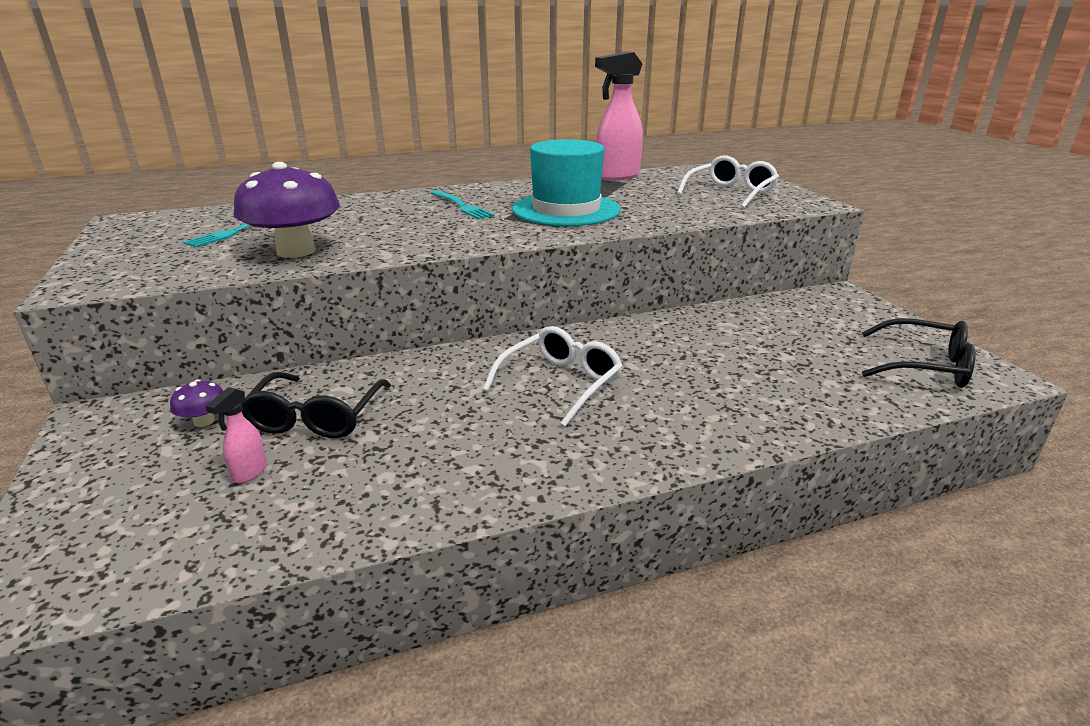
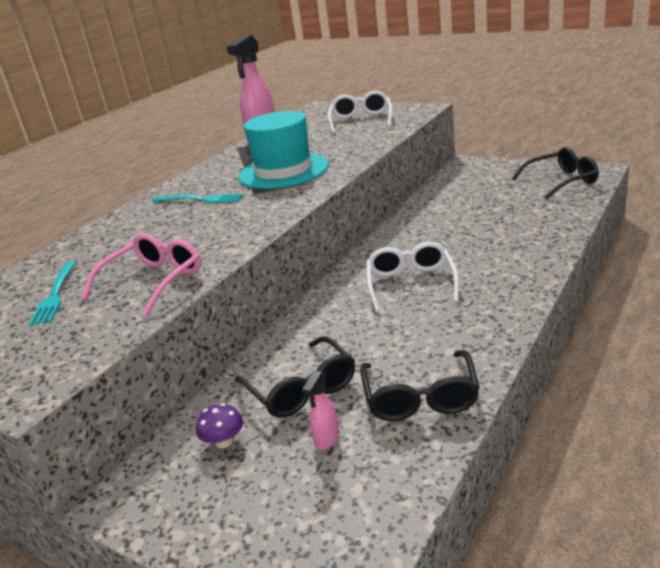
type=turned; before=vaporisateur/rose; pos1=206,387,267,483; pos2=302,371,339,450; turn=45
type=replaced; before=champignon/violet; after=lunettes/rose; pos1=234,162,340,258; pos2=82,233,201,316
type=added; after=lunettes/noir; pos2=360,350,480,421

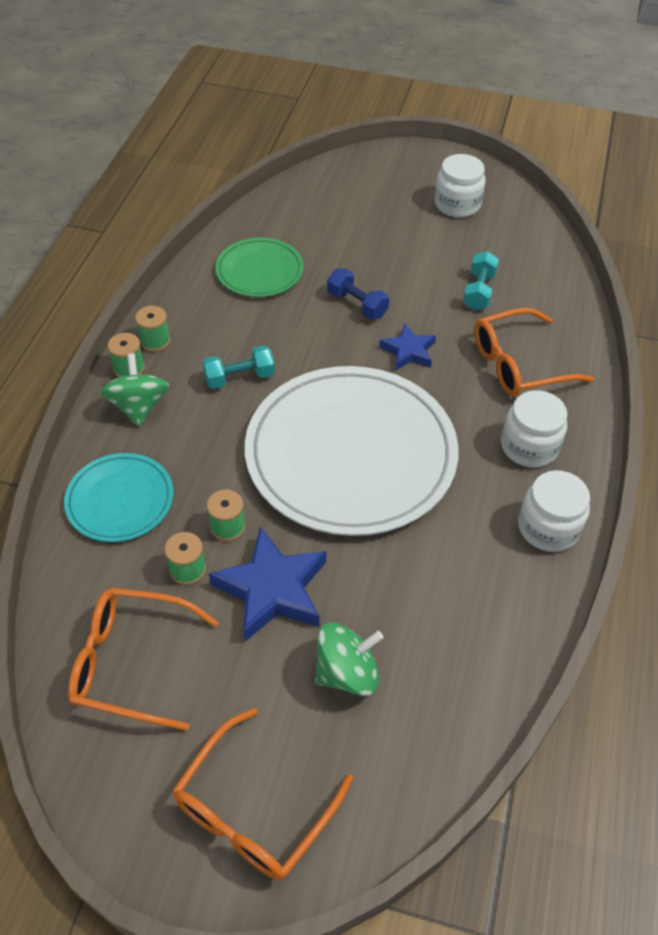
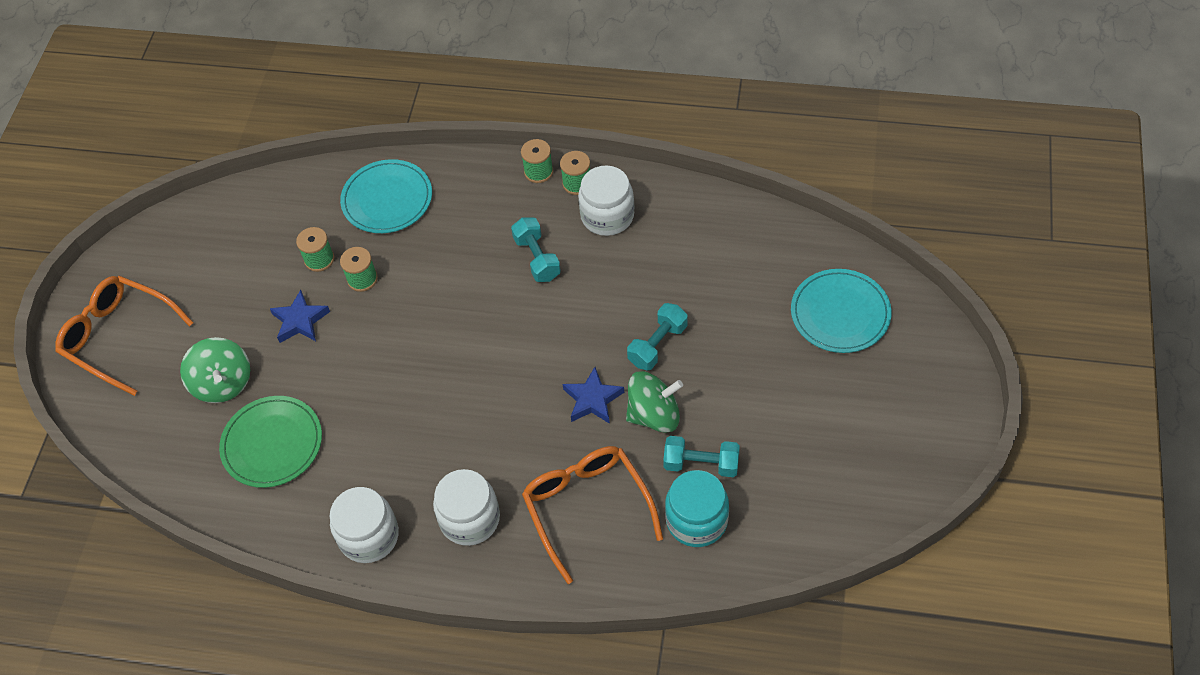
type=removed; before=lunettes/orange; pos1=68,588,219,731
type=moved; before=toupie/vert; pos1=100,353,169,426; pos2=626,371,683,433
type=resized; before=étoile/bleu; pos1=209,527,326,642; pos2=270,290,330,343; scale=0.58
type=moved; before=assiette/vert; pos1=215,238,304,297; pos2=219,396,322,488
type=removed; before=assiette/blanc; pos1=245,366,459,536
type=recoloured; before=haltère/bleu; after=haltère/turquoise; pos1=327,268,389,320; pos2=627,303,688,371
type=moved; before=bocal/blanc; pos1=435,154,486,218; pos2=578,165,635,236
type=added; after=bocal/turquoise; pos2=665,470,729,547
type=added; after=assiette/turquoise; pos2=791,269,892,353

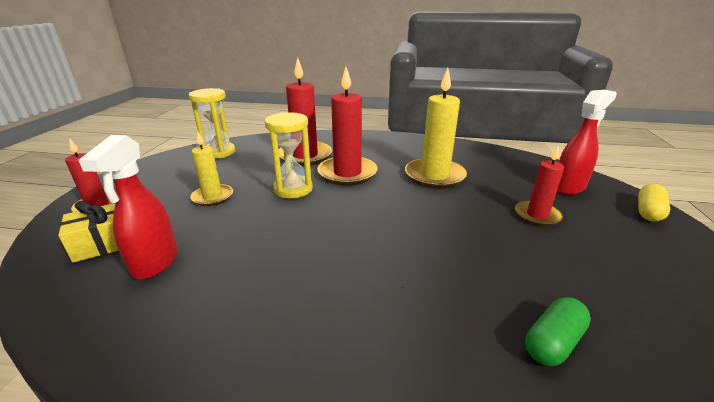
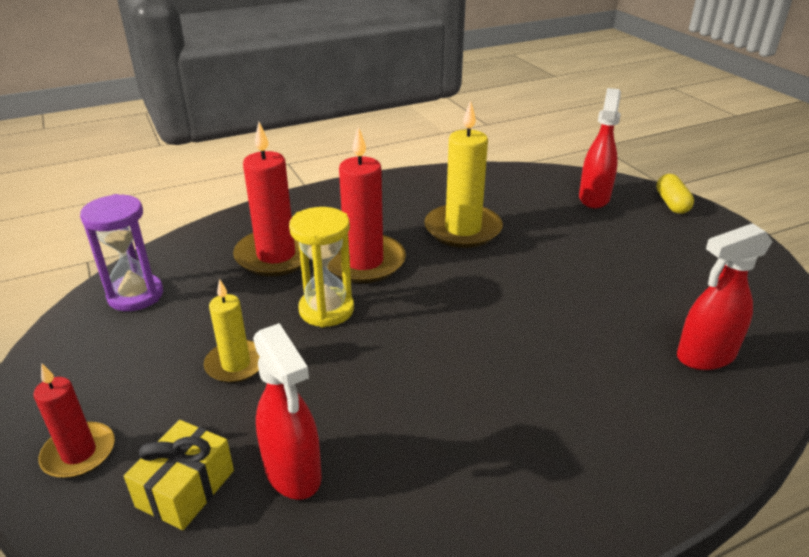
type=recoloured; before=sablier/jaune; after=sablier/violet; pos1=189,88,235,158; pos2=80,194,163,311
type=removed; before=bougie/rouge; pos1=515,145,564,226
type=replaced; before=gélule/vert; after=vaporisateur/rouge; pos1=525,297,591,366; pos2=677,223,773,370

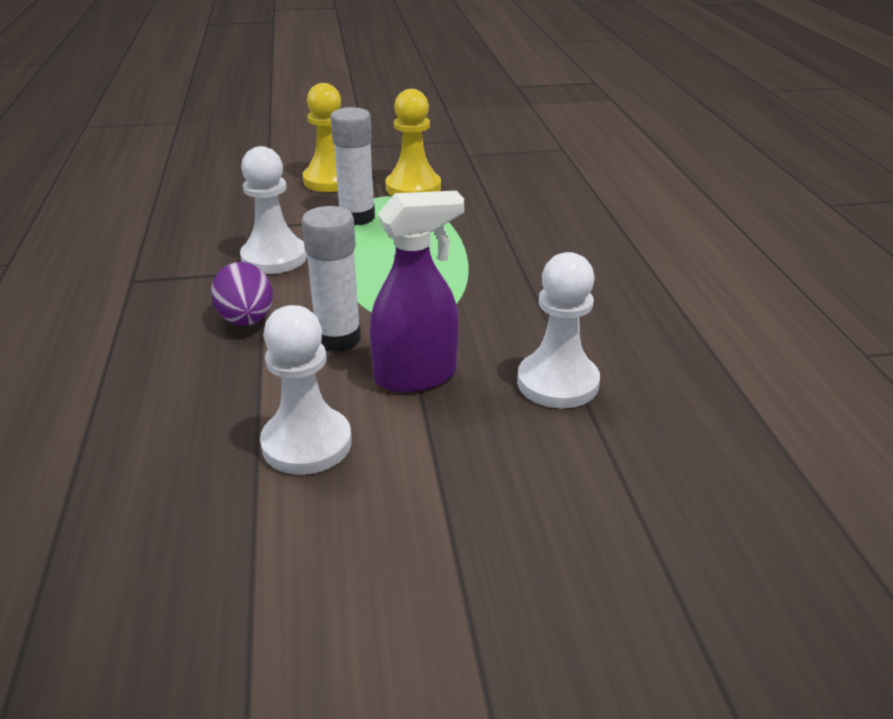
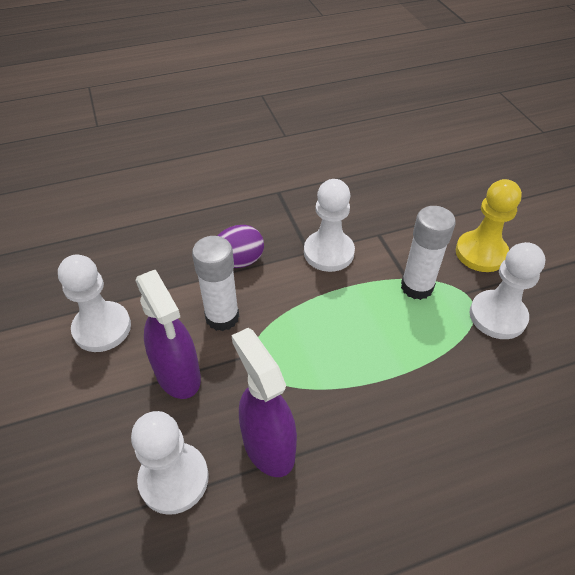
type=recoloured; before=pion/jaune; after=pion/blanc; pos1=385,89,441,196; pos2=470,242,545,339
type=added; after=vaporisateur/violet; pos2=231,328,297,477

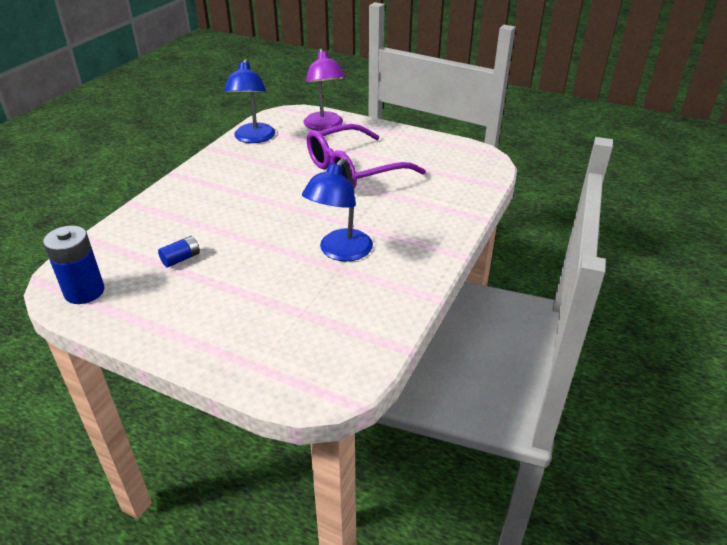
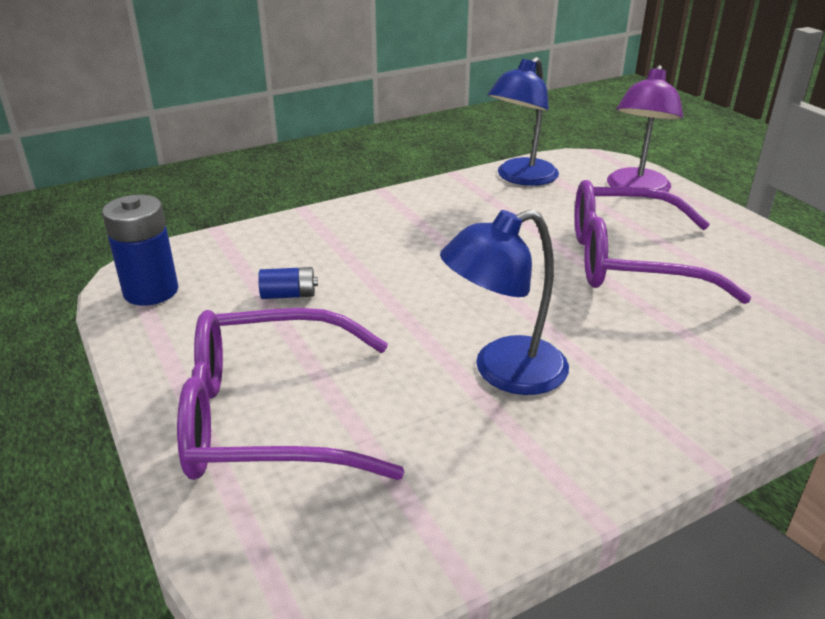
type=added; after=lunettes/violet; pos2=177,308,404,480

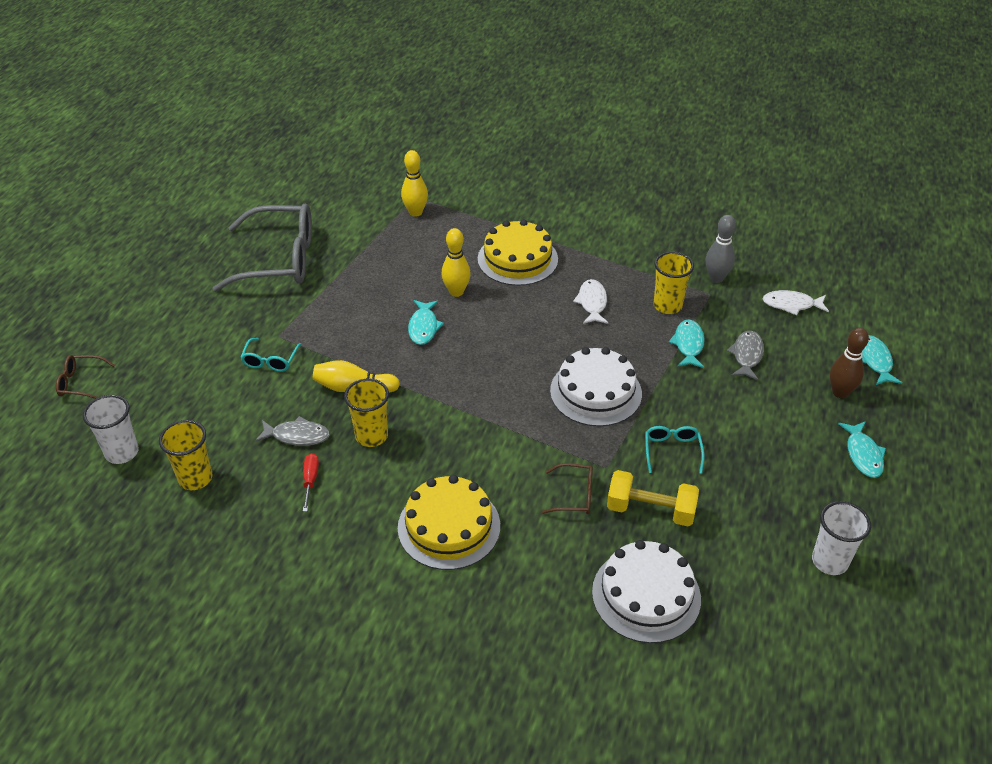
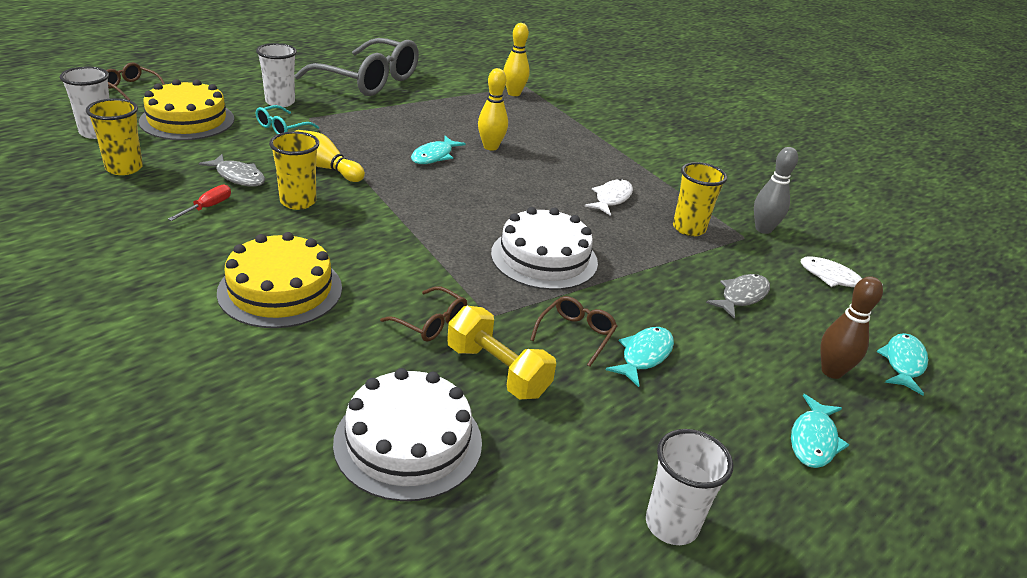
type=moved; before=gâteau/jaune; pos1=478,219,558,286; pos2=139,79,234,140
type=recoloured; before=lunettes/turquoise; after=lunettes/marron; pos1=645,426,705,474; pos2=530,296,617,367
type=moved; before=poisson/turquoise; pos1=669,320,705,368; pos2=606,327,674,387
type=added; after=gobelet/blanc; pos2=256,43,297,107

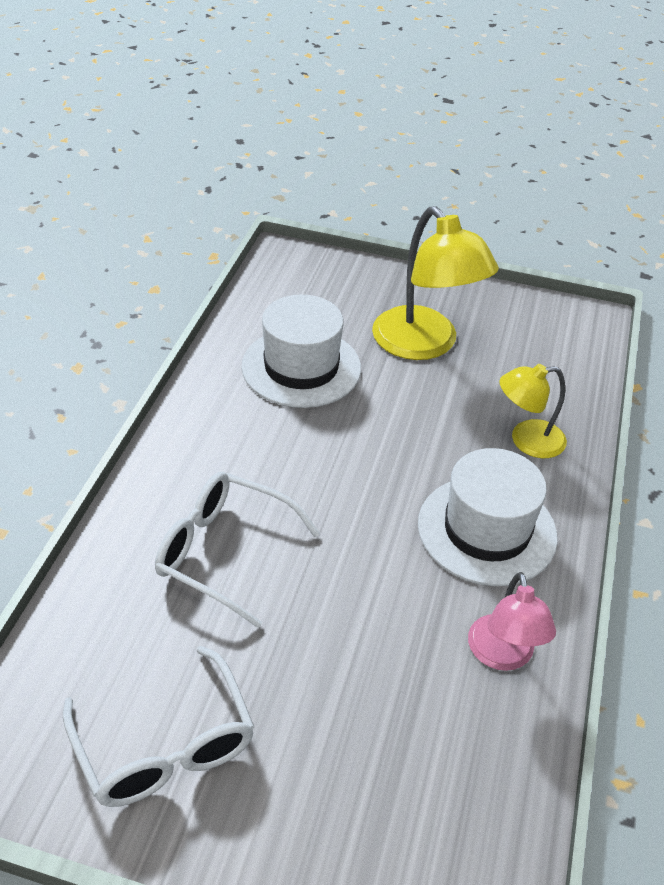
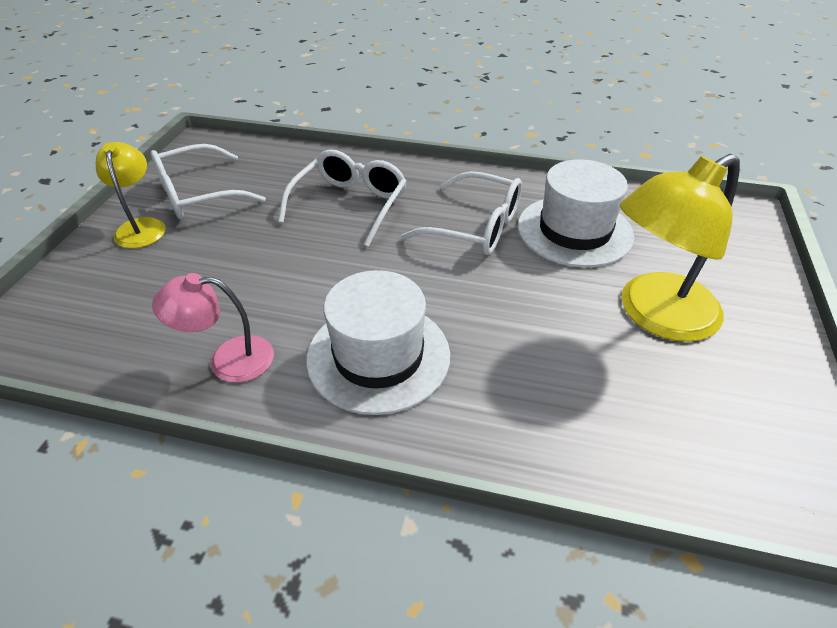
type=moved; before=lampe/jaune; pos1=500,364,567,458; pos2=96,142,166,249
type=added; after=lunettes/blanc; pos2=401,171,522,255

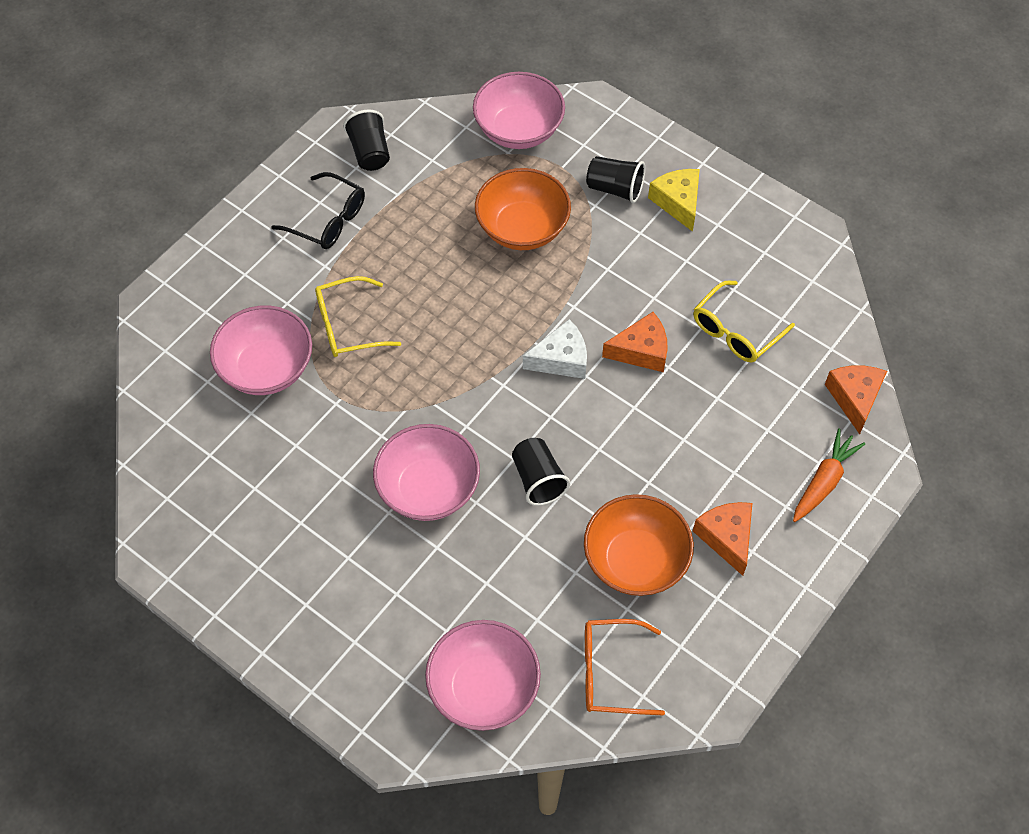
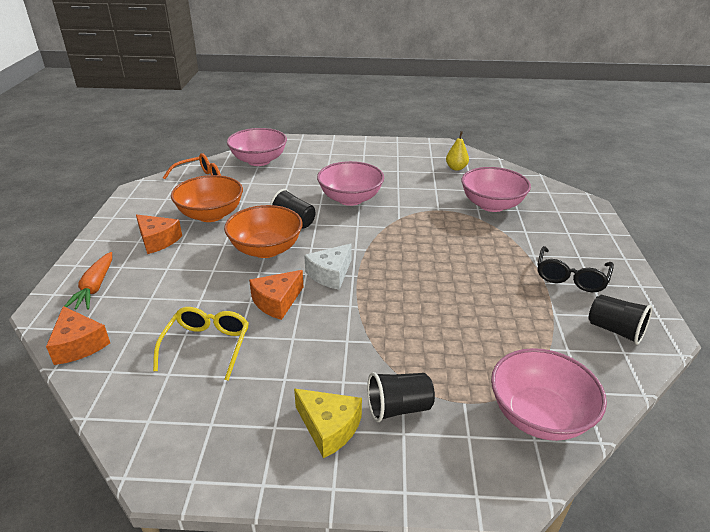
type=turned; before=lunettes/noir; pos1=271,172,365,249; pos2=537,246,614,292; turn=-60
type=removed; before=lunettes/jaune; pos1=315,276,401,357
type=moved; before=bol/orange; pos1=475,168,571,250; pos2=224,205,303,258
type=added; after=poire/jaune; pos2=446,131,469,170

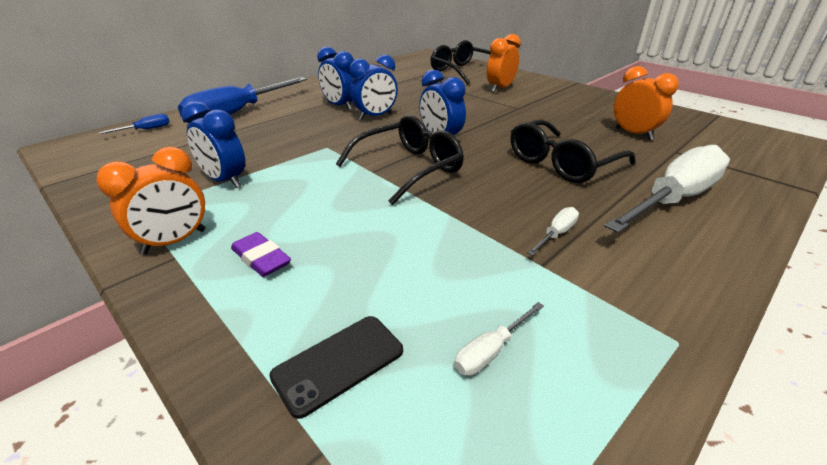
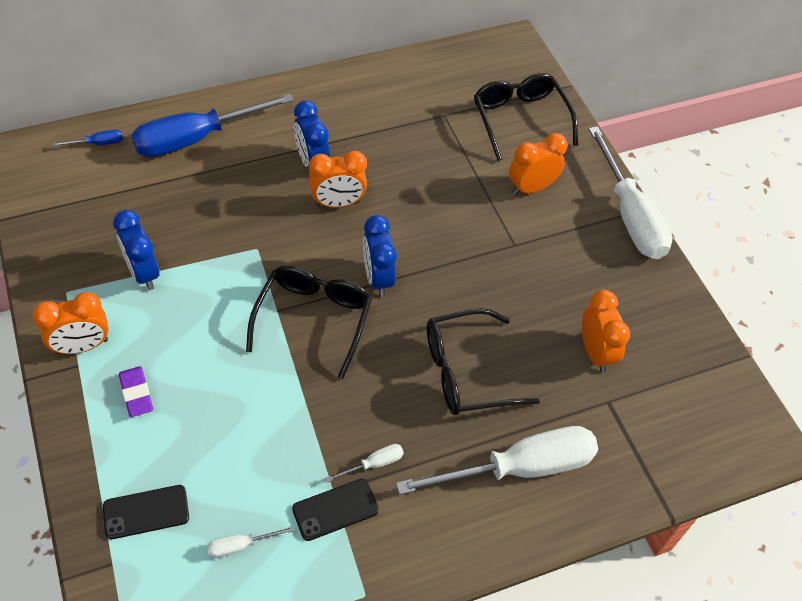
type=turned; before=lunettes/noir; pos1=336,115,464,205; pos2=246,265,372,379; turn=-60
type=recoloured; before=réveil/bleu; after=réveil/orange; pos1=350,54,398,121; pos2=309,151,367,208
type=added; after=téléphone/noir; pos2=292,479,379,541
type=added; after=tournevis/blanc; pos2=589,126,672,259

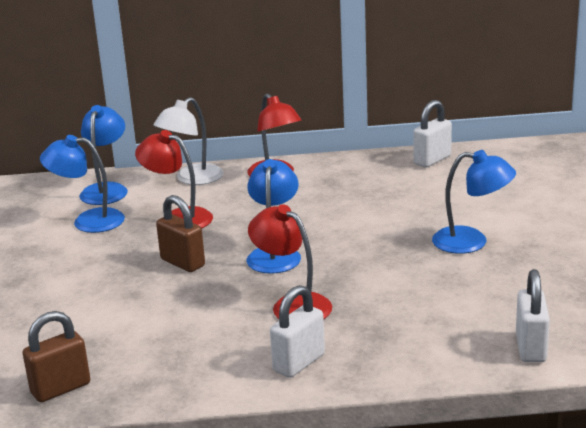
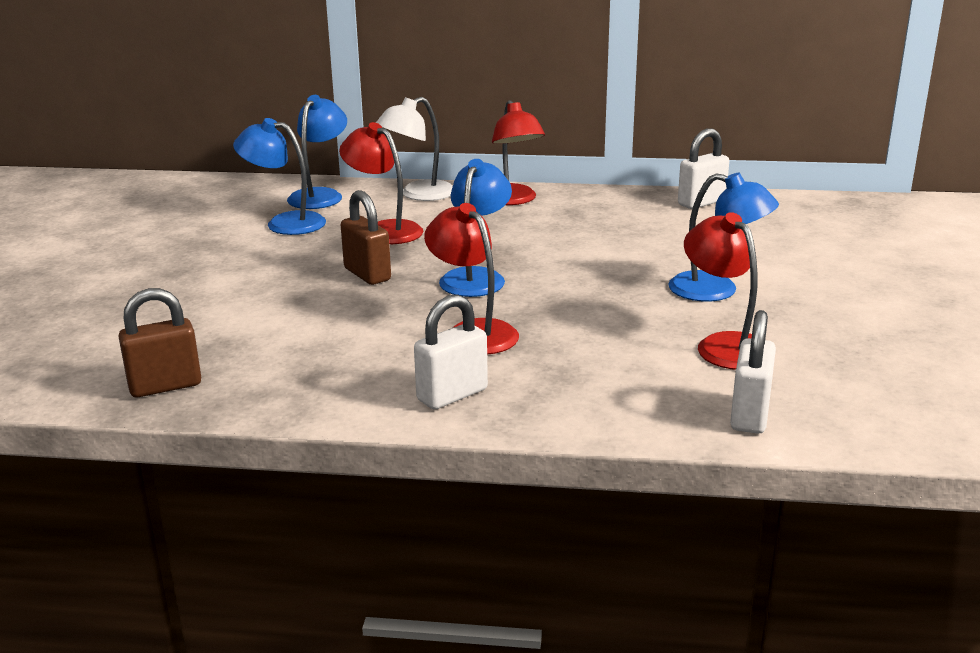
type=added; after=lampe/rouge; pos2=684,212,757,370

